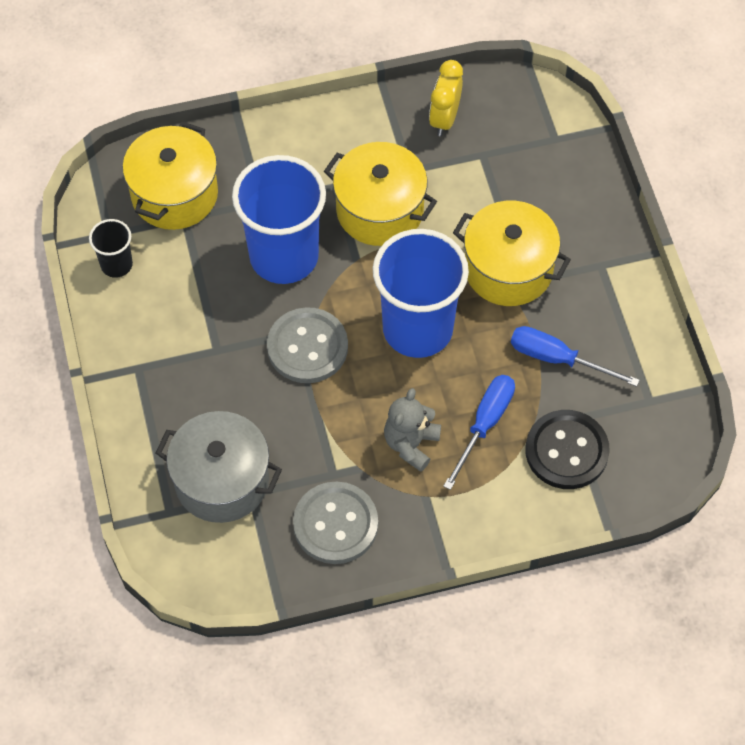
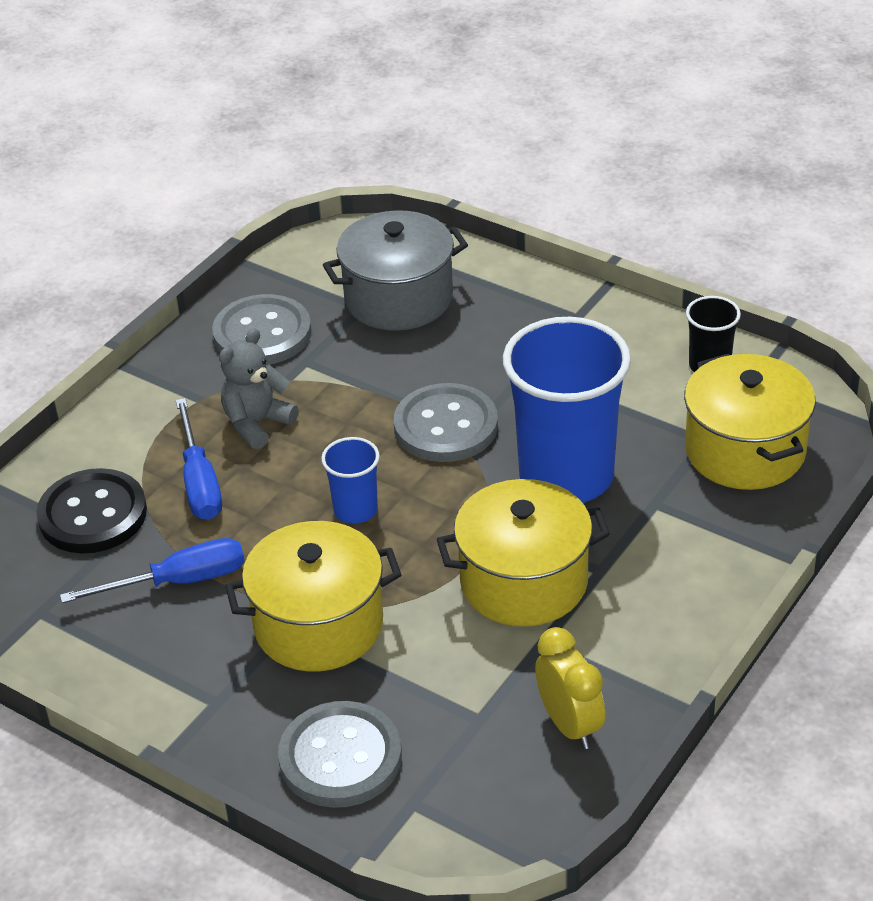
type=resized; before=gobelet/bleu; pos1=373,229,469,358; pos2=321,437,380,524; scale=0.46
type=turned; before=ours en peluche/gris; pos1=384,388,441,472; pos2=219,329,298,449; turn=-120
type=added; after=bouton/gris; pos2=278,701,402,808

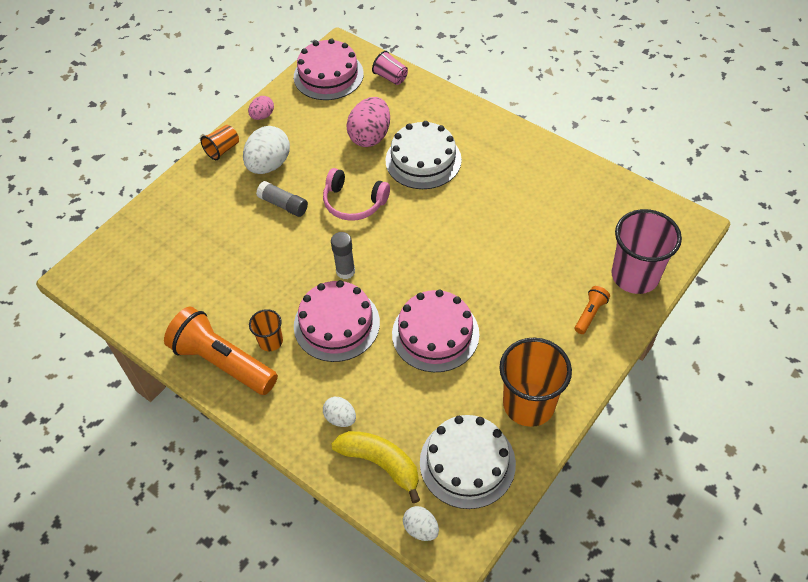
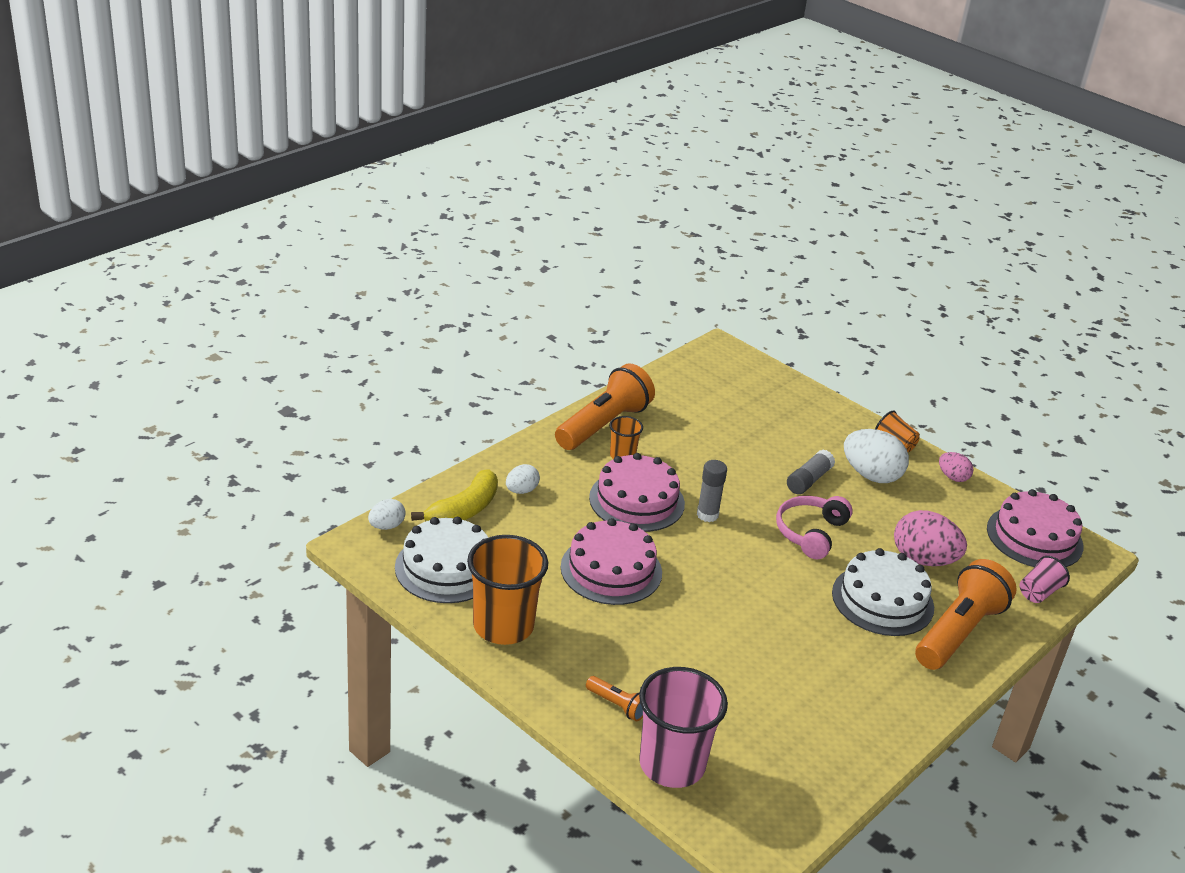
type=added; after=lampe de poche/orange; pos2=915,559,1017,670

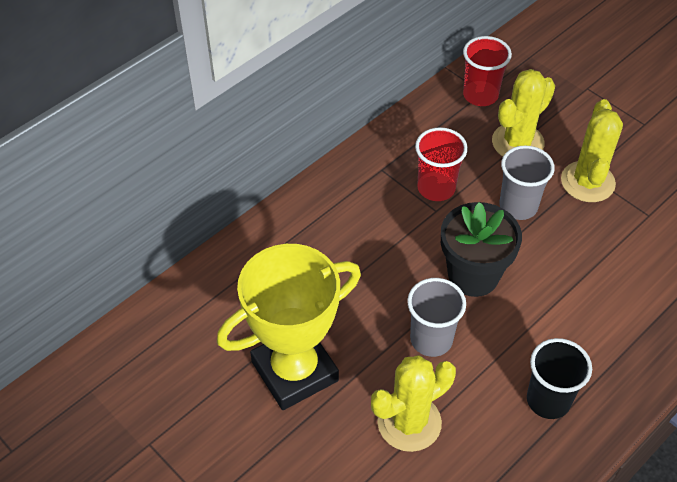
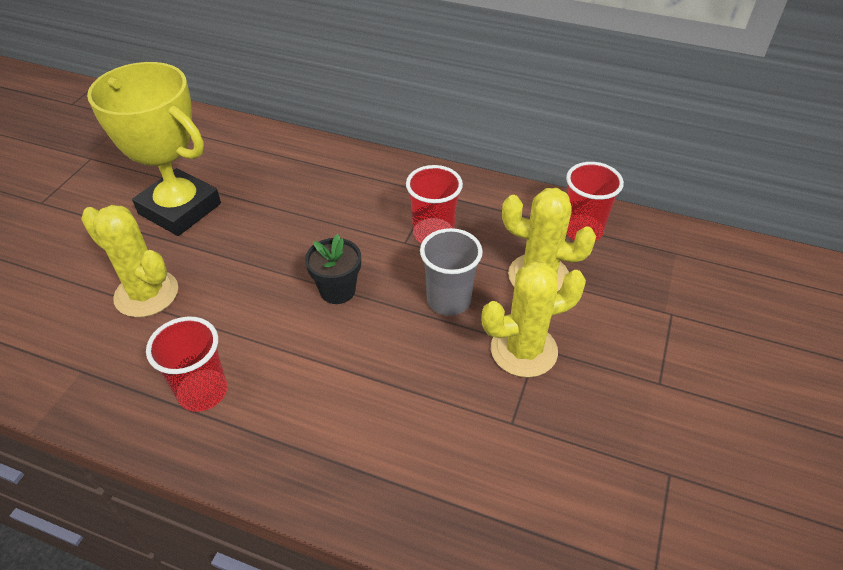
type=removed; before=gobelet/gris; pos1=407,278,466,357
type=resized; before=pot de fleurs/noir; pos1=441,202,522,297; pos2=305,234,361,304; scale=0.64
type=recoloured; before=gobelet/noir; after=gobelet/rouge; pos1=527,338,592,419; pos2=146,316,227,412

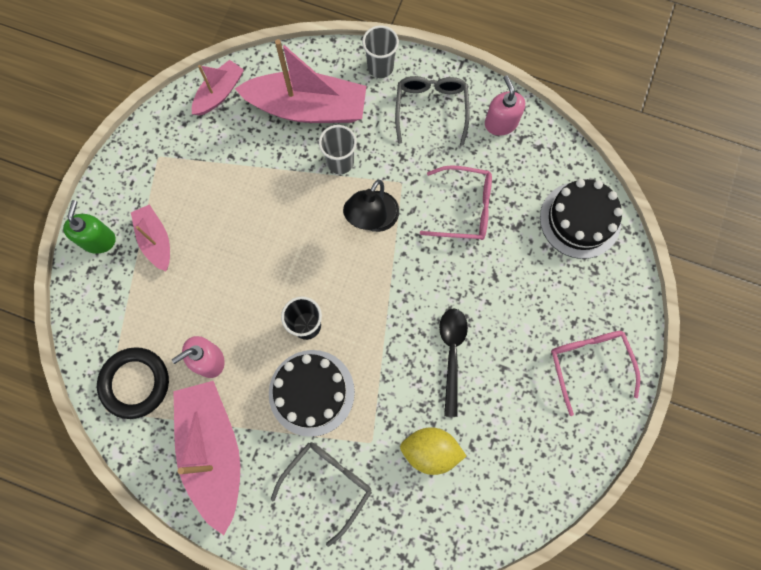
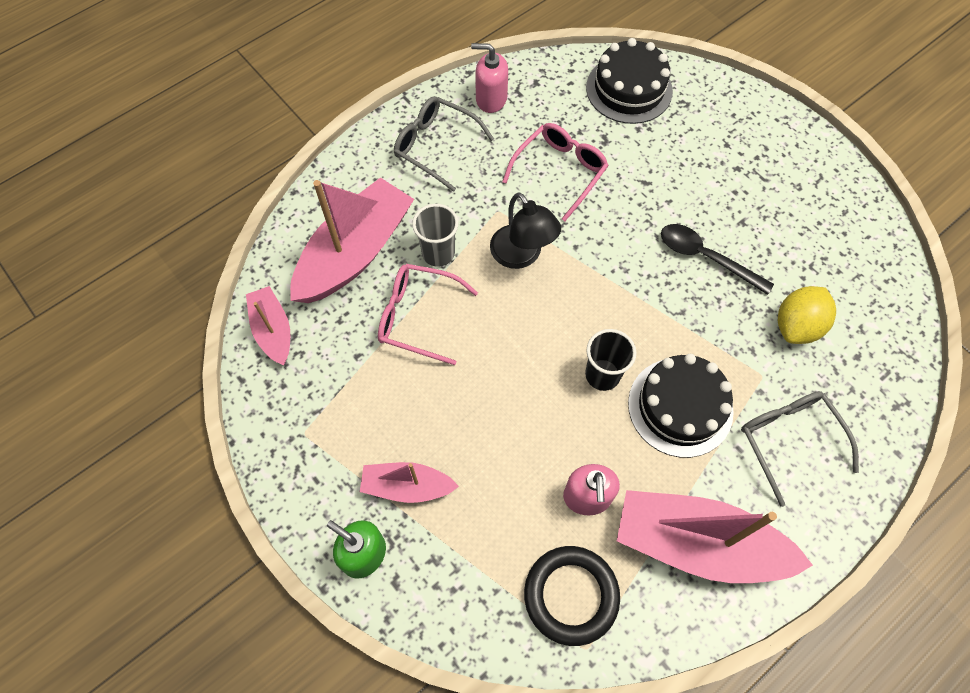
type=removed; before=gobelet/gris; pos1=362,26,399,78
type=moved; before=lunettes/rose; pos1=551,331,640,416; pos2=378,264,478,365

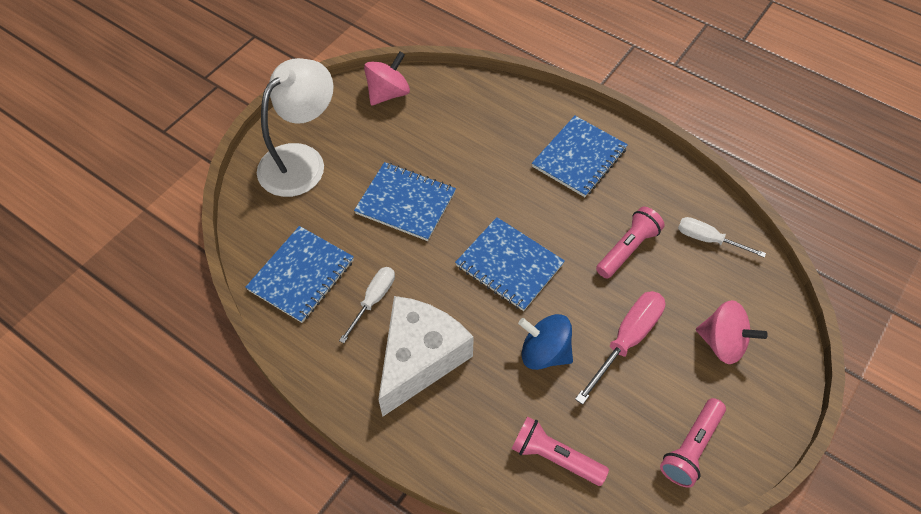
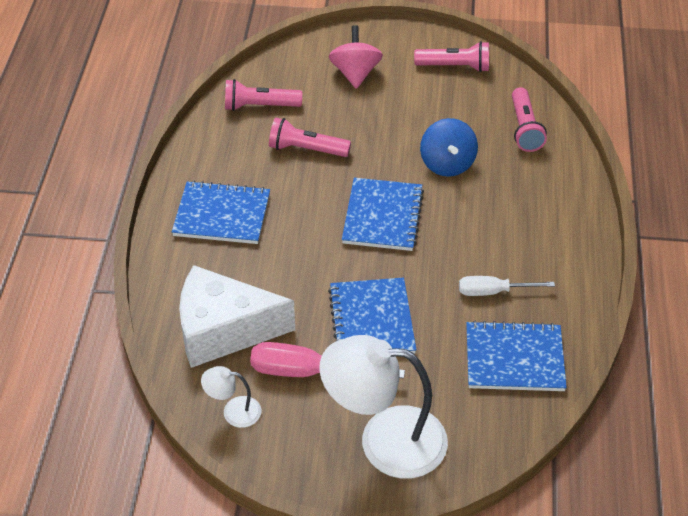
type=replaced; before=toupie/rose; after=lampe/blanc; pos1=364,52,410,106; pos2=201,366,261,428
type=moved; before=fromage/blanc; pos1=378,296,474,417; pos2=179,265,295,368
type=moved; before=tournevis/rose; pos1=575,291,665,405; pos2=250,342,405,379
type=replaced; before=tournevis/blanc; after=lampe de poche/rose; pos1=678,217,766,258; pos2=225,79,302,111

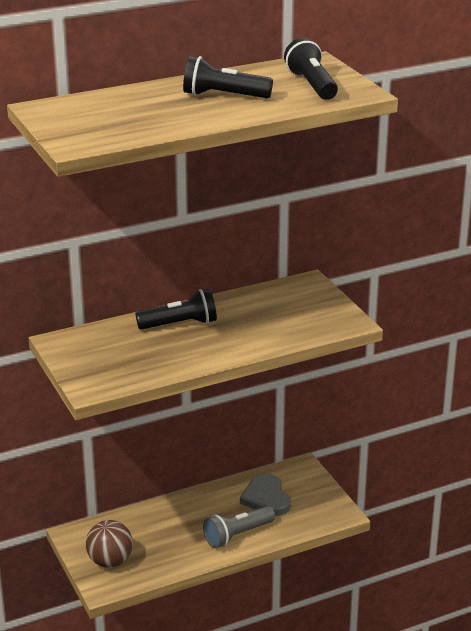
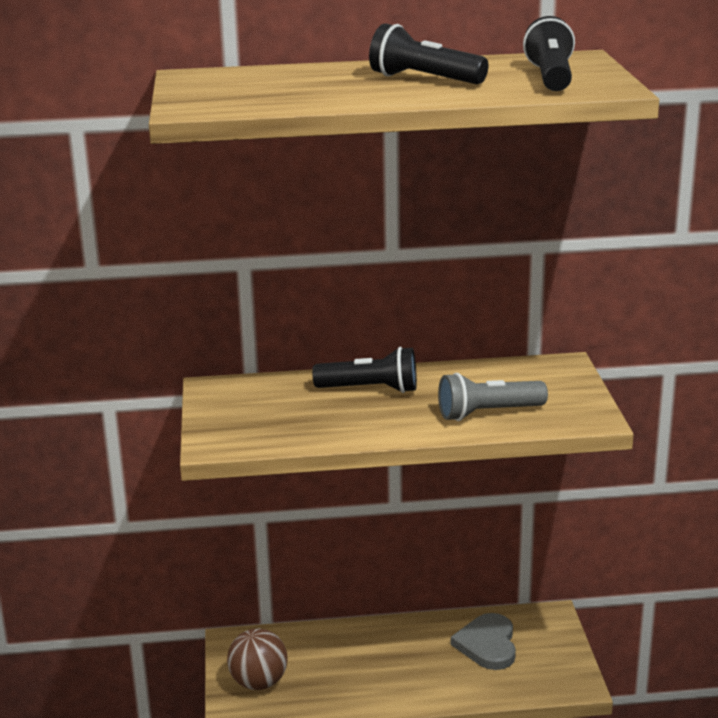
type=moved; before=lampe de poche/gris; pos1=203,506,275,548; pos2=438,373,548,421

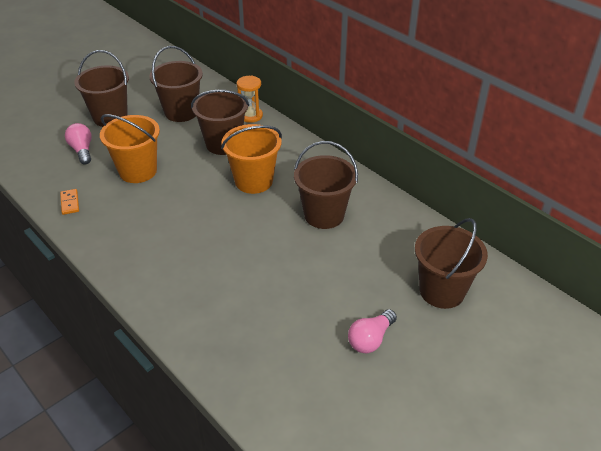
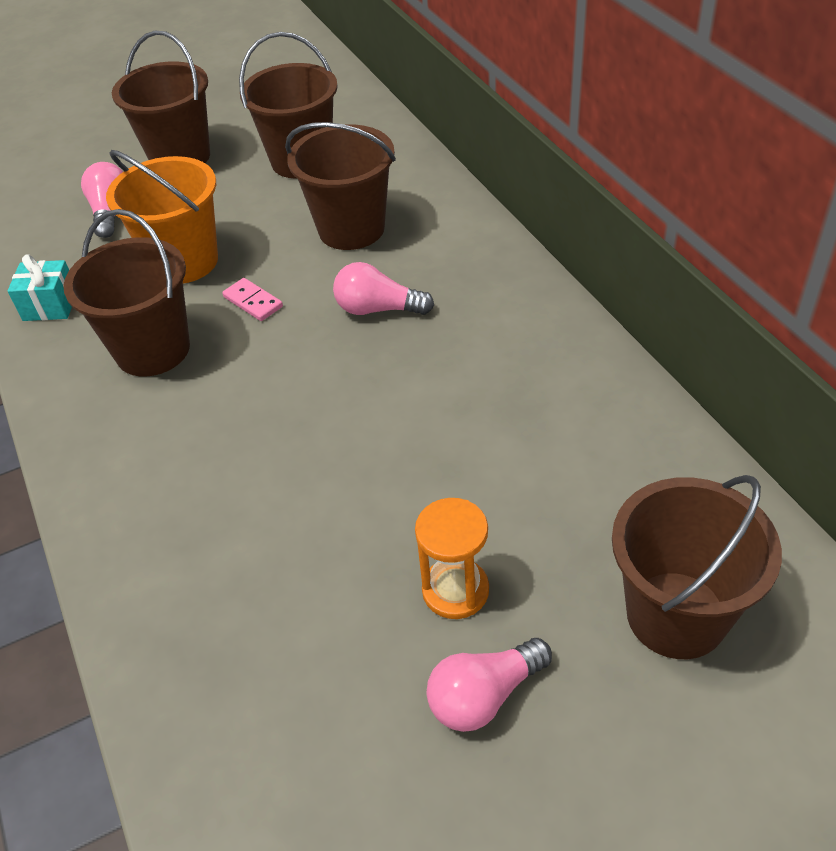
type=replaced; before=domino/orange; after=cadeau/turquoise; pos1=60,189,79,215; pos2=8,254,72,321
type=replaced; before=seau/orange; after=ampoule/rose; pos1=221,124,282,194; pos2=333,262,434,315
type=moved; before=sablier/orange; pos1=237,76,263,123; pos2=415,498,489,619
type=moved; before=seau/marron; pos1=294,141,358,229; pos2=63,209,190,377
type=added; after=domino/rose; pos2=222,278,283,321

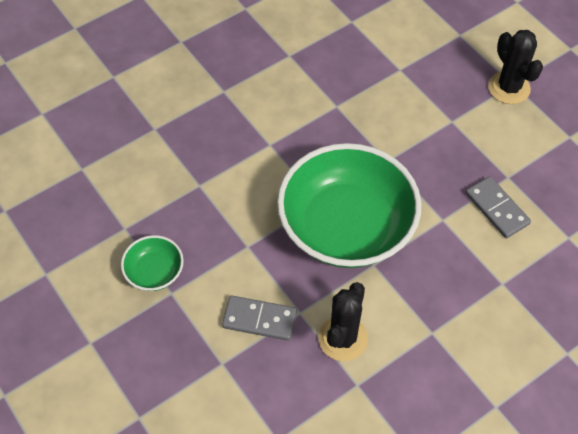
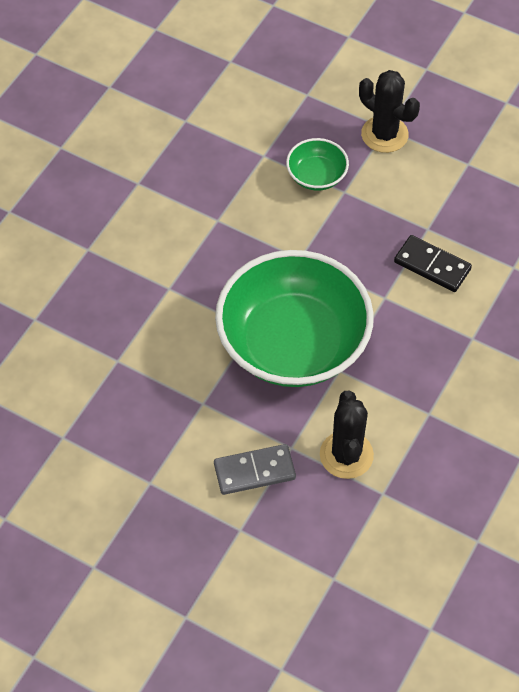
type=moved; before=bol/vert; pos1=121,235,184,291; pos2=286,138,349,191
type=recoloured; before=domino/gris; after=domino/noir; pos1=466,176,531,239; pos2=394,235,472,292

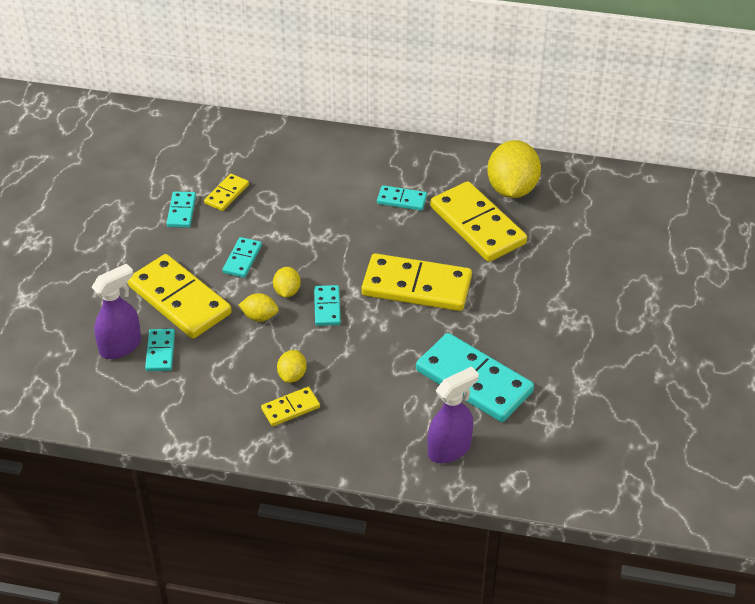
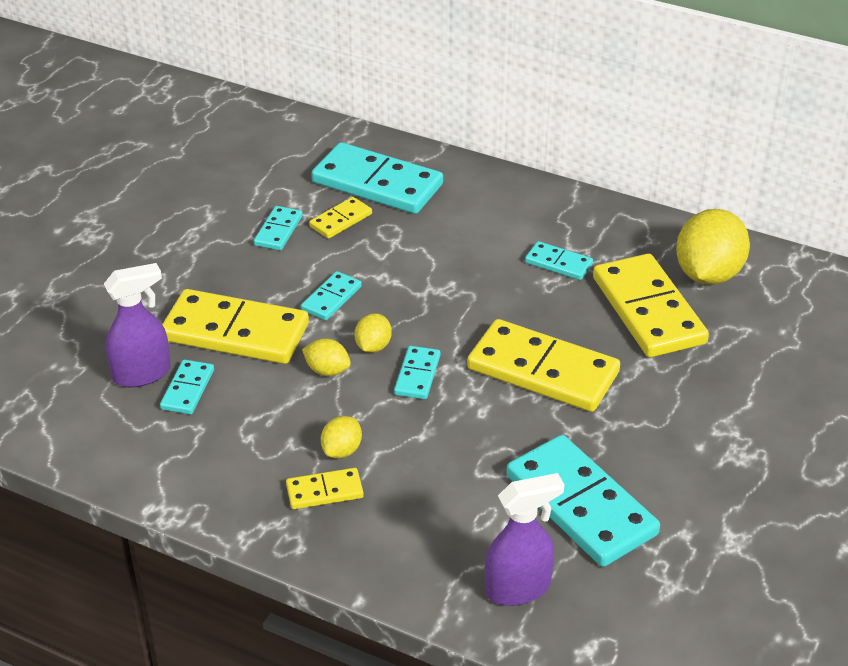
type=turned; before=domino/jaune; pos1=128,254,232,339; pos2=162,289,309,364; turn=-45
type=added; after=domino/turquoise; pos2=311,142,443,214

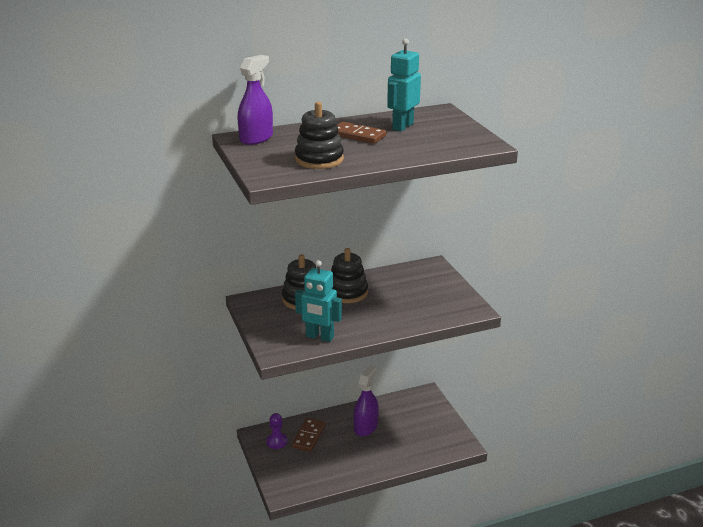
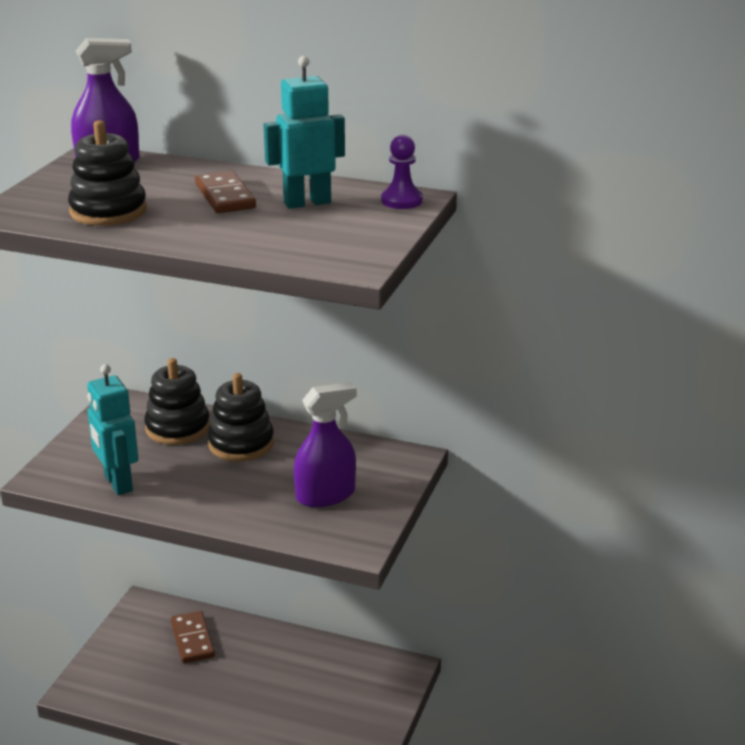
type=moved; before=pion/violet; pos1=266,413,288,449; pos2=381,135,423,209
type=turned; before=domino/marron; pos1=292,418,326,452; pos2=171,611,215,663; turn=-75
type=moved; before=vaporisateur/violet; pos1=354,365,379,437; pos2=294,382,357,507

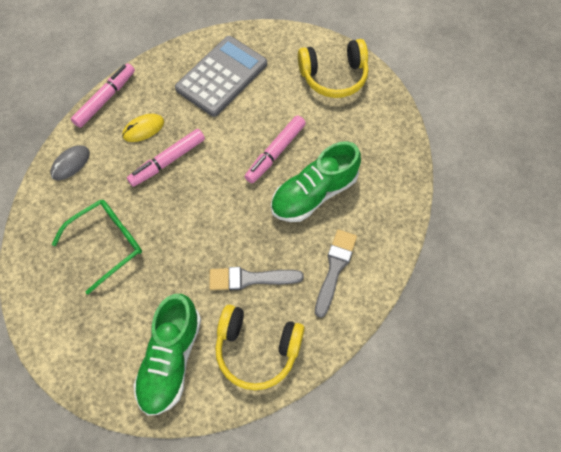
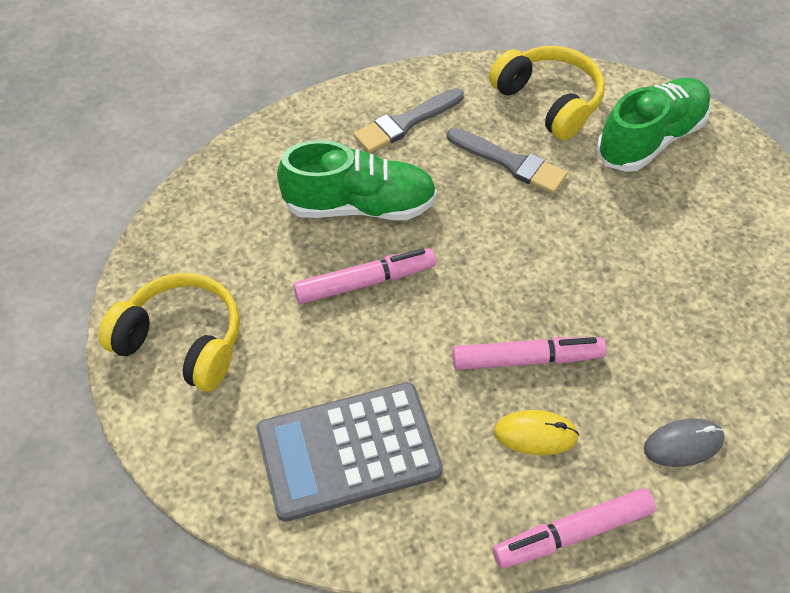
type=removed; before=lunettes/vert; pos1=52,200,142,294

